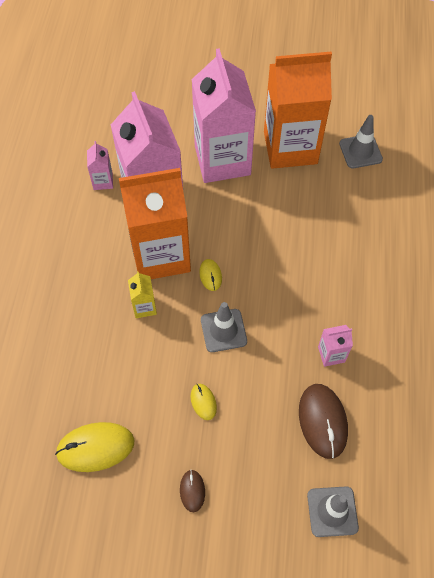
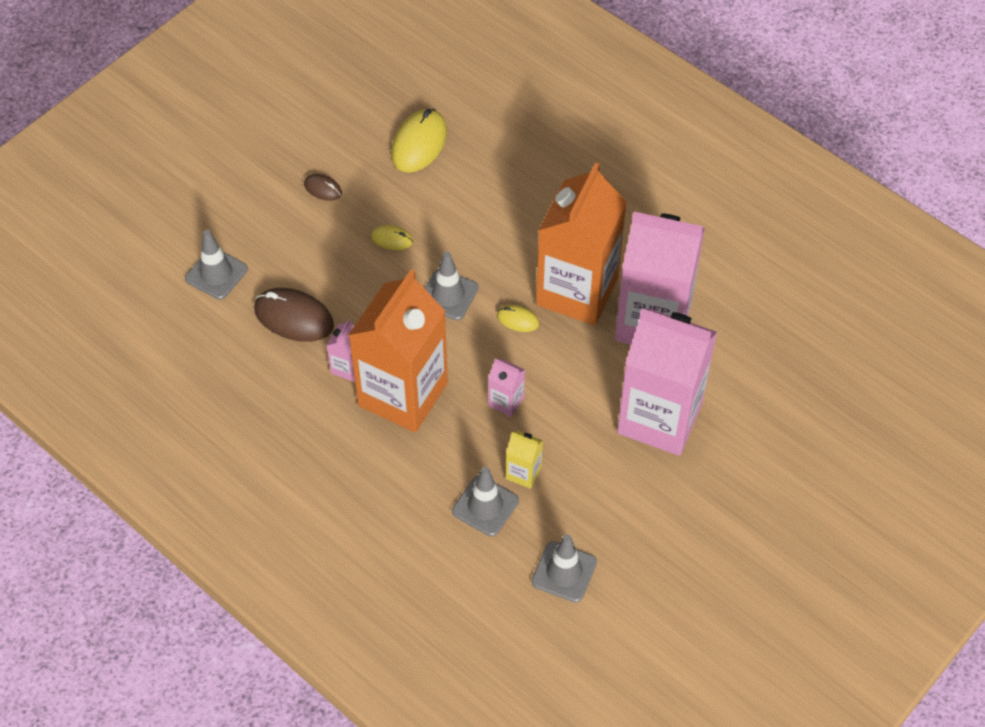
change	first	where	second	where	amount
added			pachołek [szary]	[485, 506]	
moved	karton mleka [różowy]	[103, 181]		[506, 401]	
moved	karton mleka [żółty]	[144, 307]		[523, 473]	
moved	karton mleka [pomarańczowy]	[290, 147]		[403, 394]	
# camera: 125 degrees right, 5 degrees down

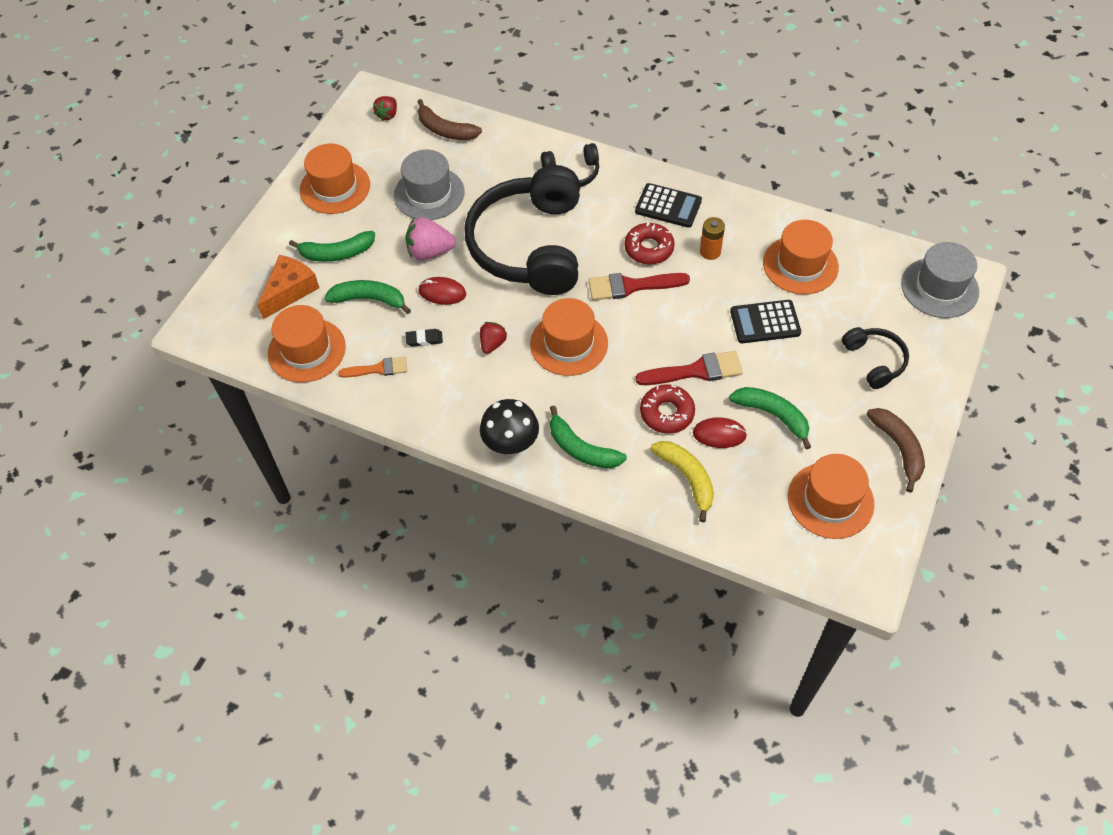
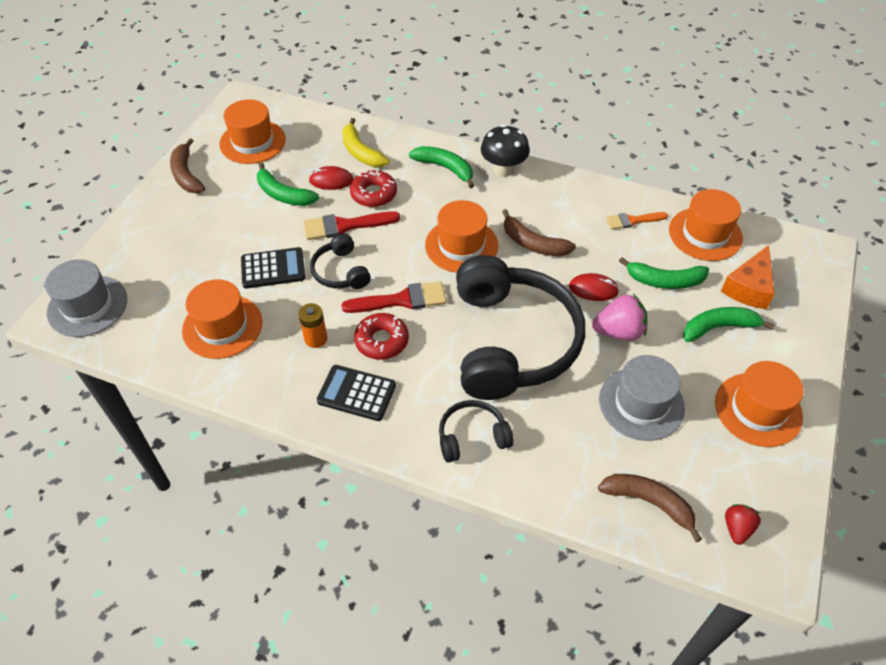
change	first	where	second	where	amount
removed	gumka do mazania [czarny]	[424, 339]			
moved	słuchawki [czarny]	[874, 361]		[341, 271]	
replaced	truskawka [czerwony]	[492, 344]	banan [brązowy]	[533, 243]	
# camera: 175 degrees right, 5 degrees down

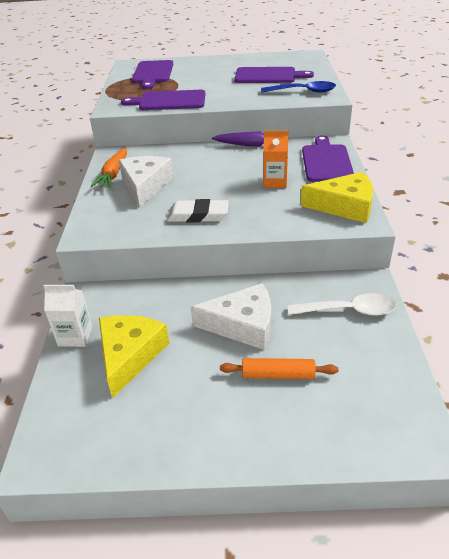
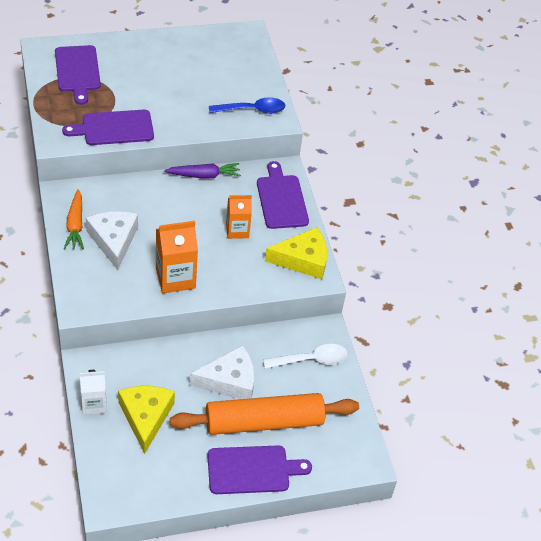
change	first	where	second	where	amount
moved	deska do krojenia [fioletowy]	[268, 76]		[252, 470]	
replaced	gumka do mazania [biały]	[198, 215]	karton mleka [pomarańczowy]	[175, 278]	
resized	wałek do ciasta [pomarańczowy]	[278, 375]		[264, 422]	x2.17
# camera: 20 degrees left, 10 degrees up

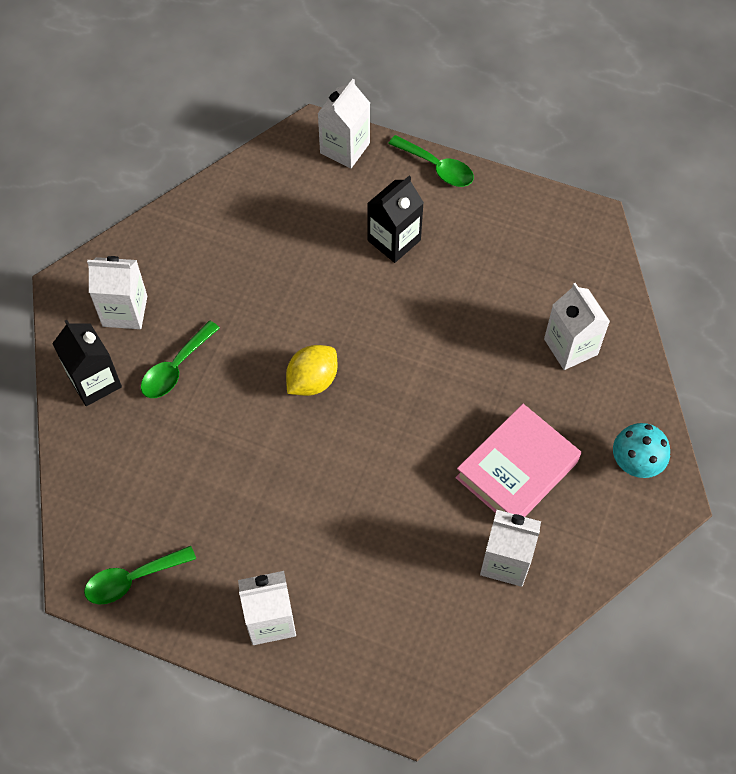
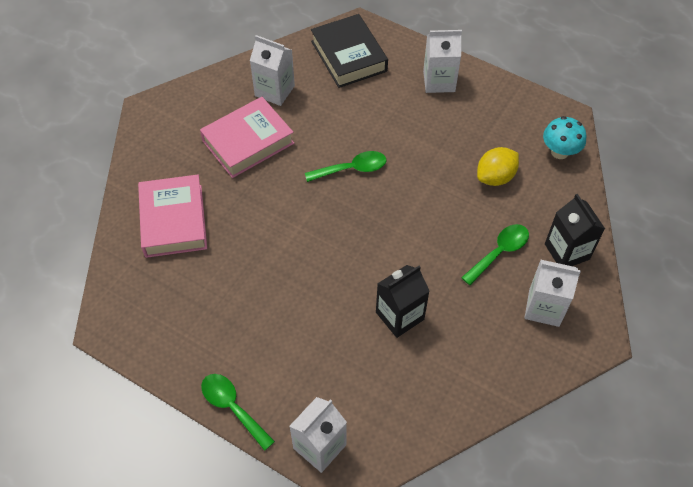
change	first	where	second	where	amount
added			książka [czarny]	[349, 56]	
moved	łyżka [zielony]	[133, 579]		[352, 169]	
moved	cytryna [żółty]	[312, 381]		[495, 177]	
moved	karton mleka [czarny]	[394, 240]		[400, 316]	
moved	grzyb [turkusowy]	[635, 463]		[559, 152]	
replaced	karton mleka [biały]	[570, 347]	książka [różowy]	[173, 220]	
# camera: 170 degrees left, 5 degrees down

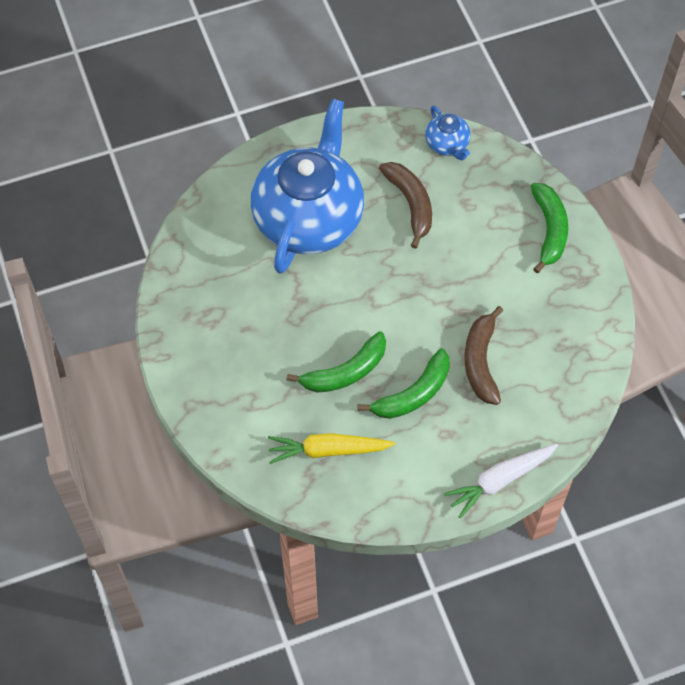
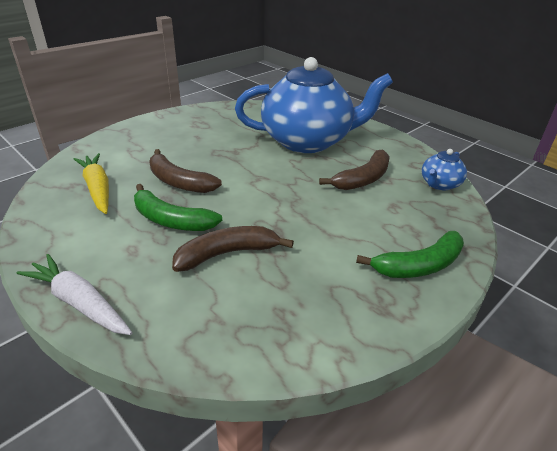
change	first	where	second	where	amount
recoloured	banan [zielony]	[345, 372]	banan [brązowy]	[179, 182]	
# camera: 65 degrees right, 25 degrees down

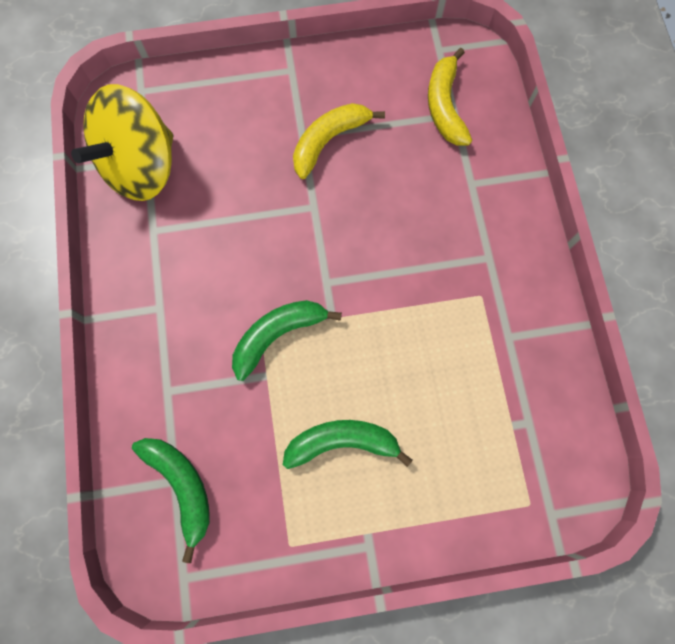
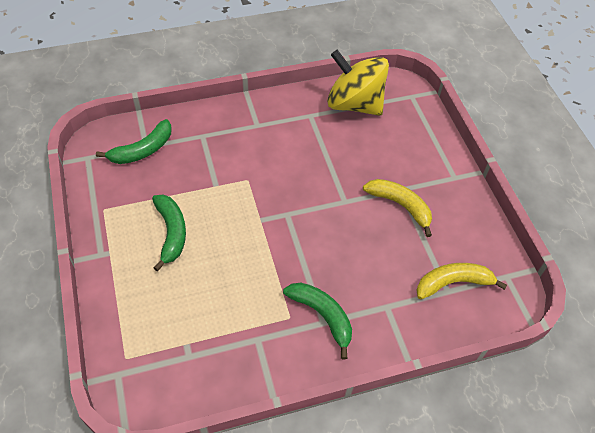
change	first	where	second	where	amount
moved	banan [zielony]	[277, 335]		[322, 316]	
# camera: 80 degrees right, 20 degrees down

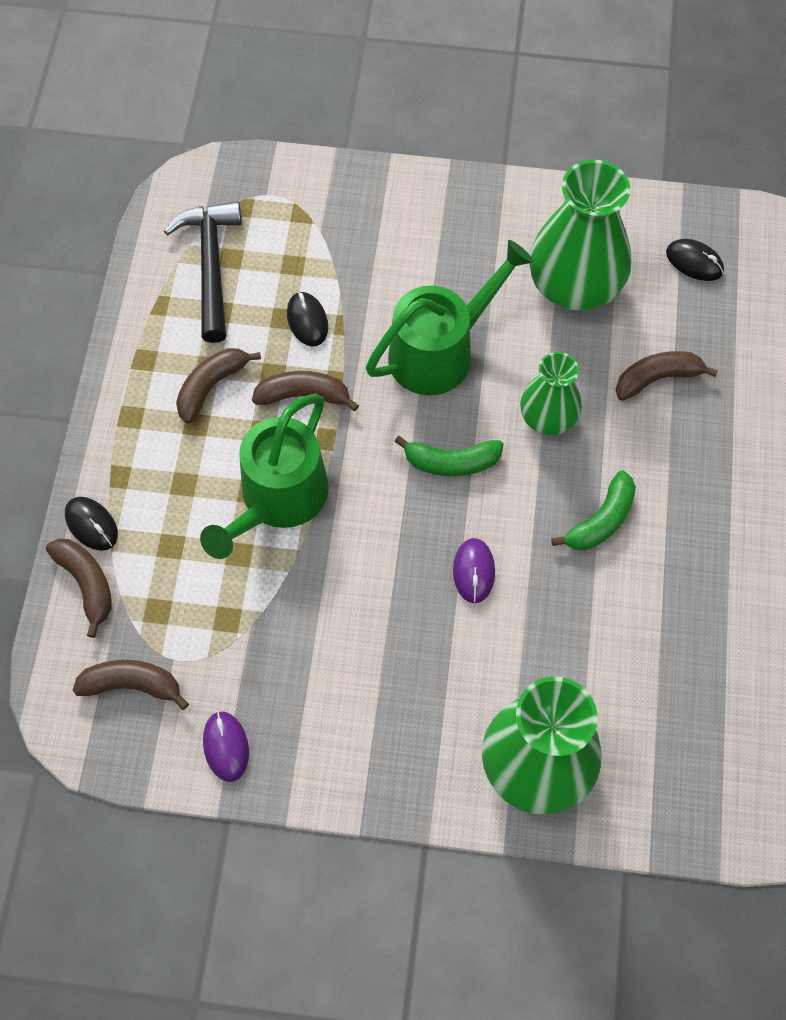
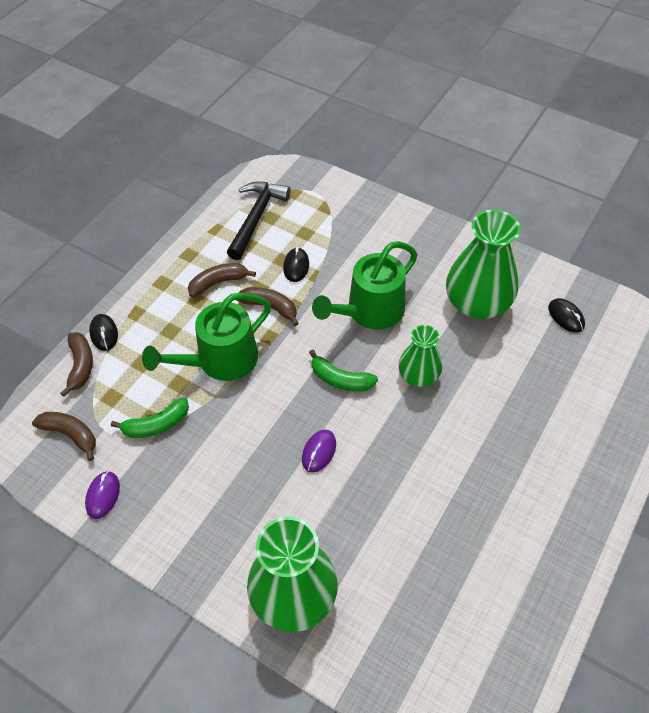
change	first	where	second	where	amount
removed	banan [brązowy]	[657, 378]			
moved	banan [zielony]	[601, 521]		[156, 425]	
turned	konewka [zielony]	[441, 351]		[369, 312]	150 degrees clockwise
# camera: 25 degrees right, 10 degrees down

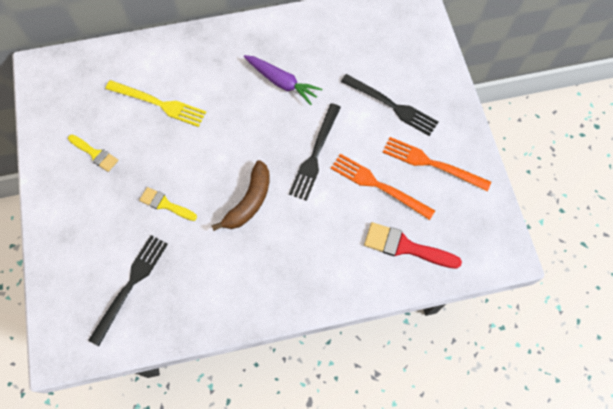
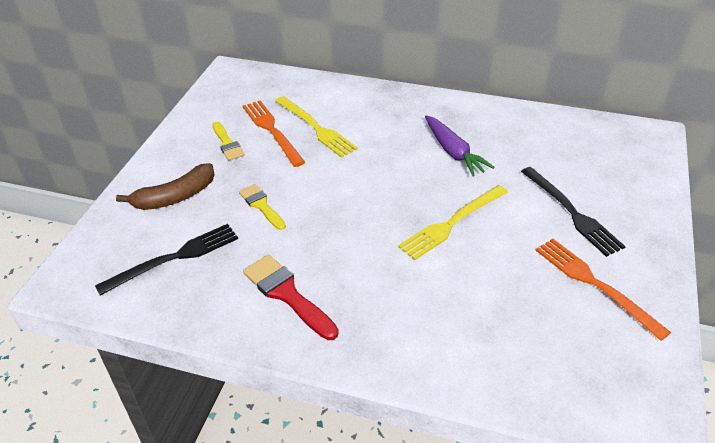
change	first	where	second	where	amount
moved	banan [brązowy]	[249, 201]		[175, 197]	
moved	widelec [pomarańczowy]	[378, 185]		[272, 130]	
moved	pędzel [czerwony]	[405, 247]		[287, 294]	
recoloured	widelec [czarny]	[315, 154]	widelec [żółty]	[451, 223]	
# camera: 30 degrees right, 25 degrees down

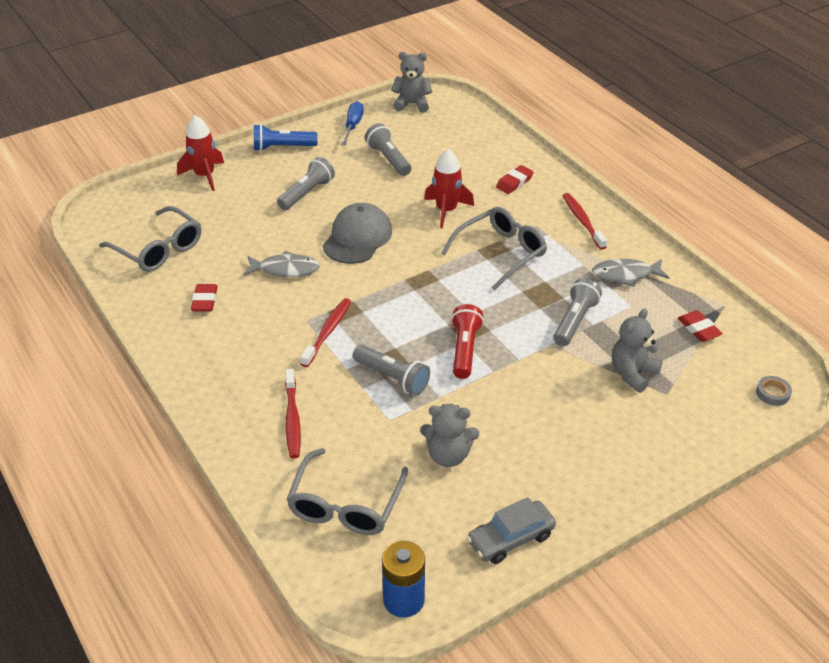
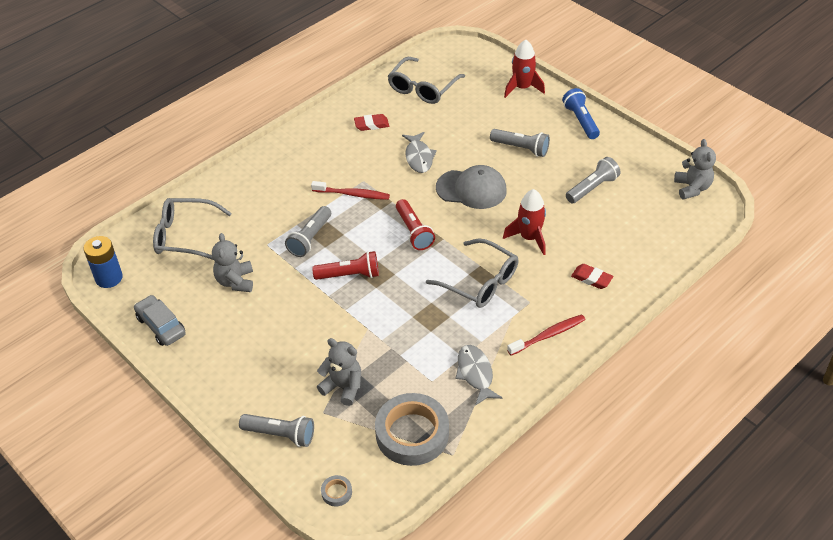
change	first	where	second	where	amount
removed	szczoteczka do zębów [czerwony]	[292, 419]			
removed	śrubokręt [niebieski]	[353, 126]			
added			latarka [czerwony]	[413, 232]	
moved	latarka [szary]	[575, 321]		[280, 435]	
replaced	gumka do mazania [czerwony]	[698, 329]	taśma klejąca [szary]	[412, 433]	
# camera: 80 degrees right, 5 degrees up

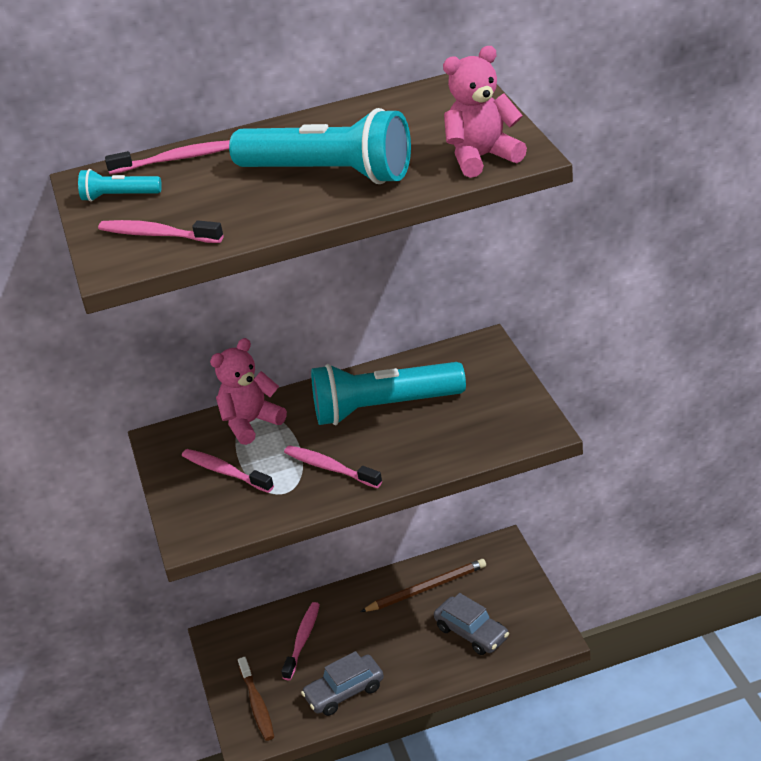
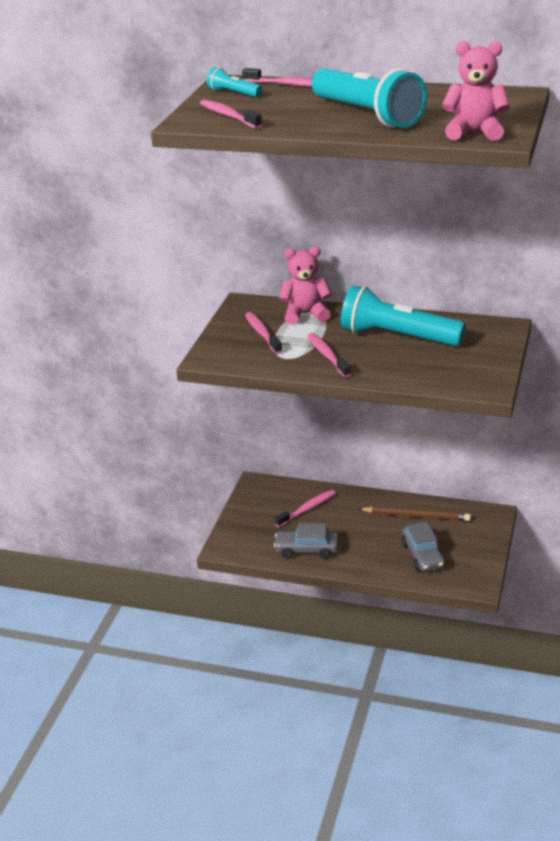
change	first	where	second	where	amount
removed	szczoteczka do zębów [brązowy]	[257, 705]			
# camera: 30 degrees right, 5 degrees down

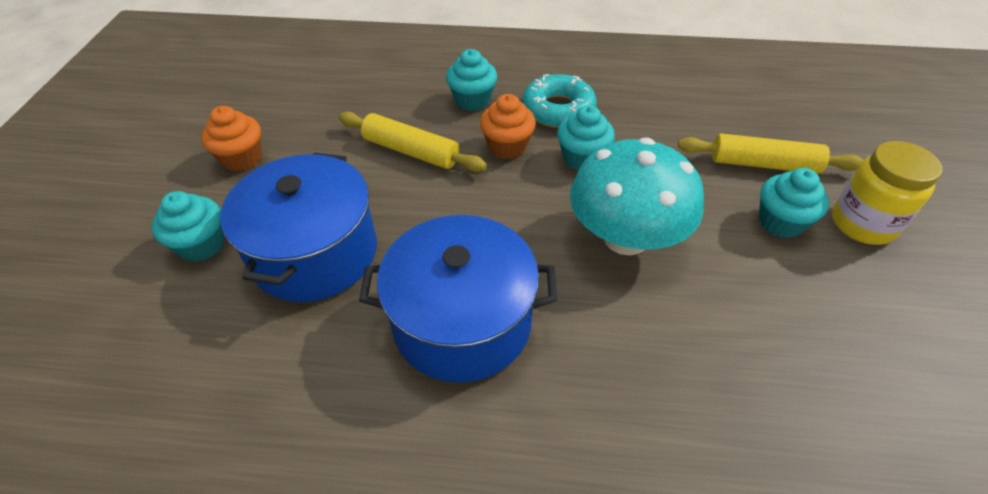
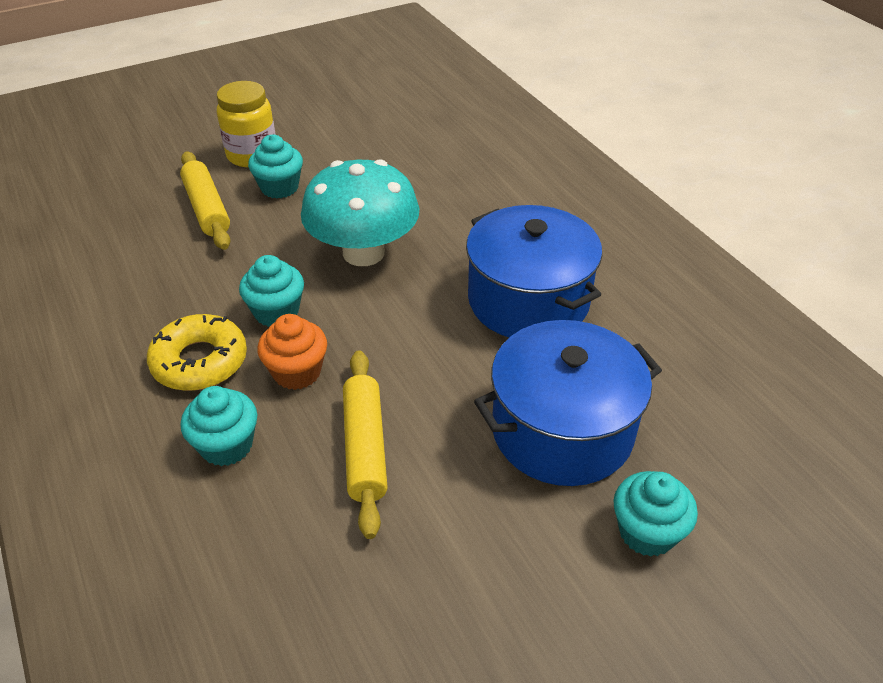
change	first	where	second	where	amount
removed	muffinka [pomarańczowy]	[242, 158]			
recoloured	donut [turkusowy]	[558, 109]	donut [żółty]	[200, 361]	
# camera: 125 degrees left, 5 degrees down

